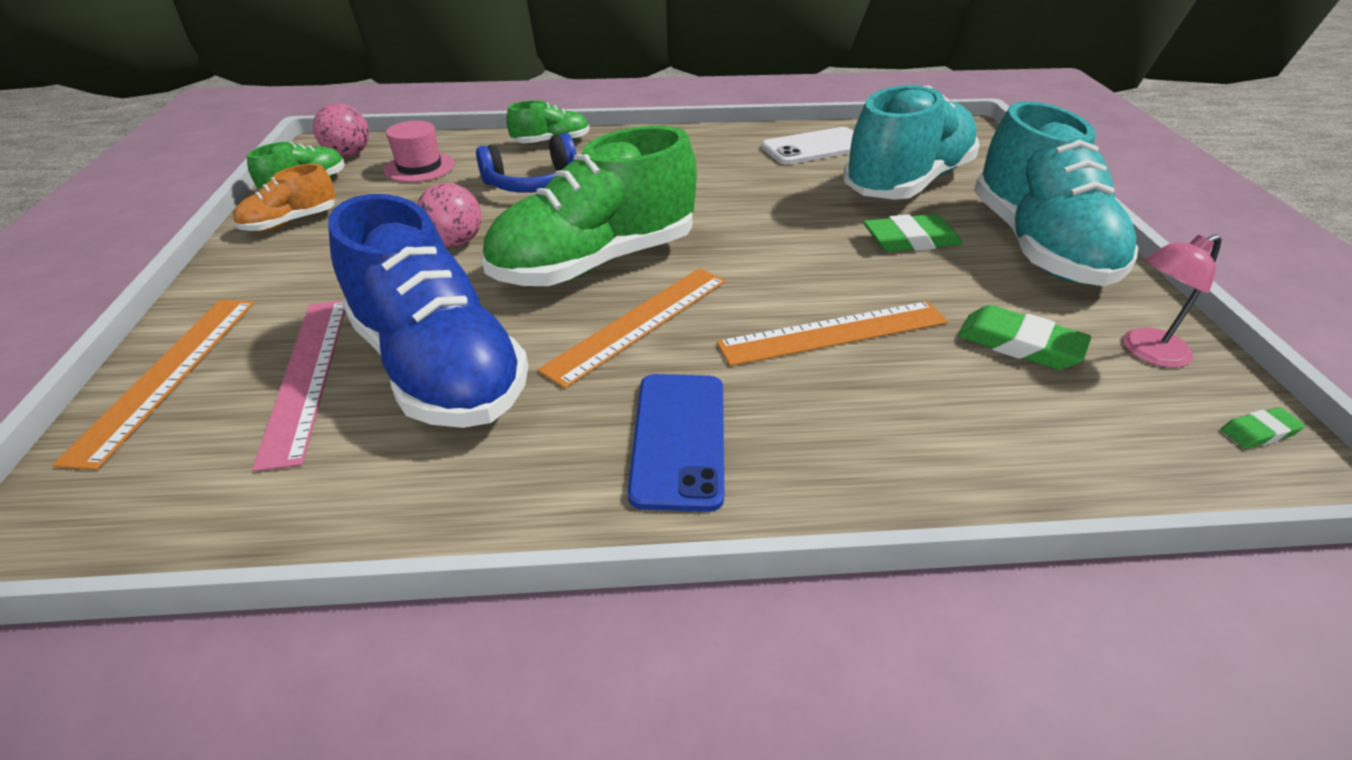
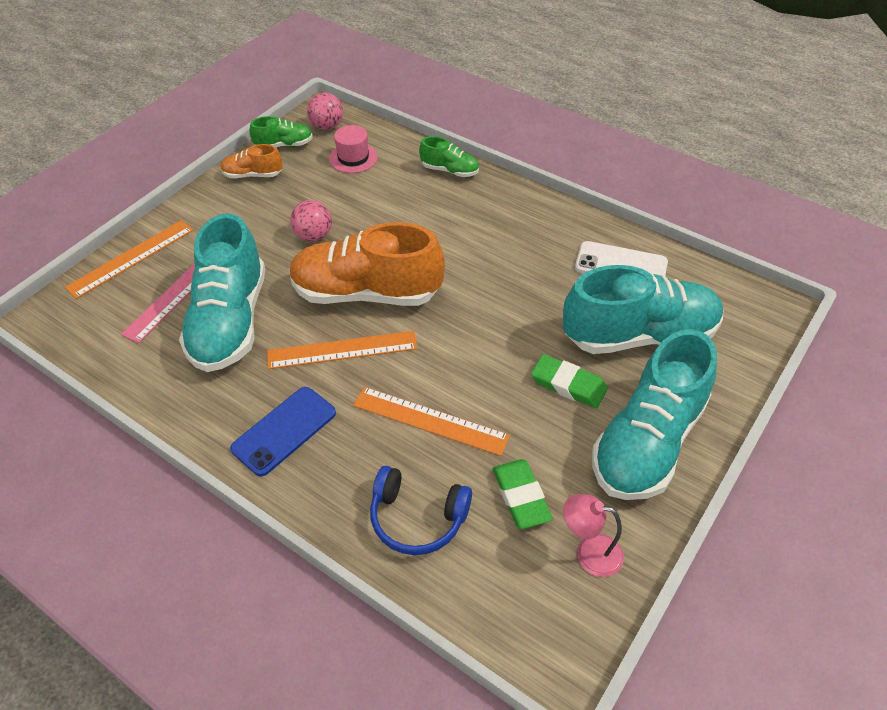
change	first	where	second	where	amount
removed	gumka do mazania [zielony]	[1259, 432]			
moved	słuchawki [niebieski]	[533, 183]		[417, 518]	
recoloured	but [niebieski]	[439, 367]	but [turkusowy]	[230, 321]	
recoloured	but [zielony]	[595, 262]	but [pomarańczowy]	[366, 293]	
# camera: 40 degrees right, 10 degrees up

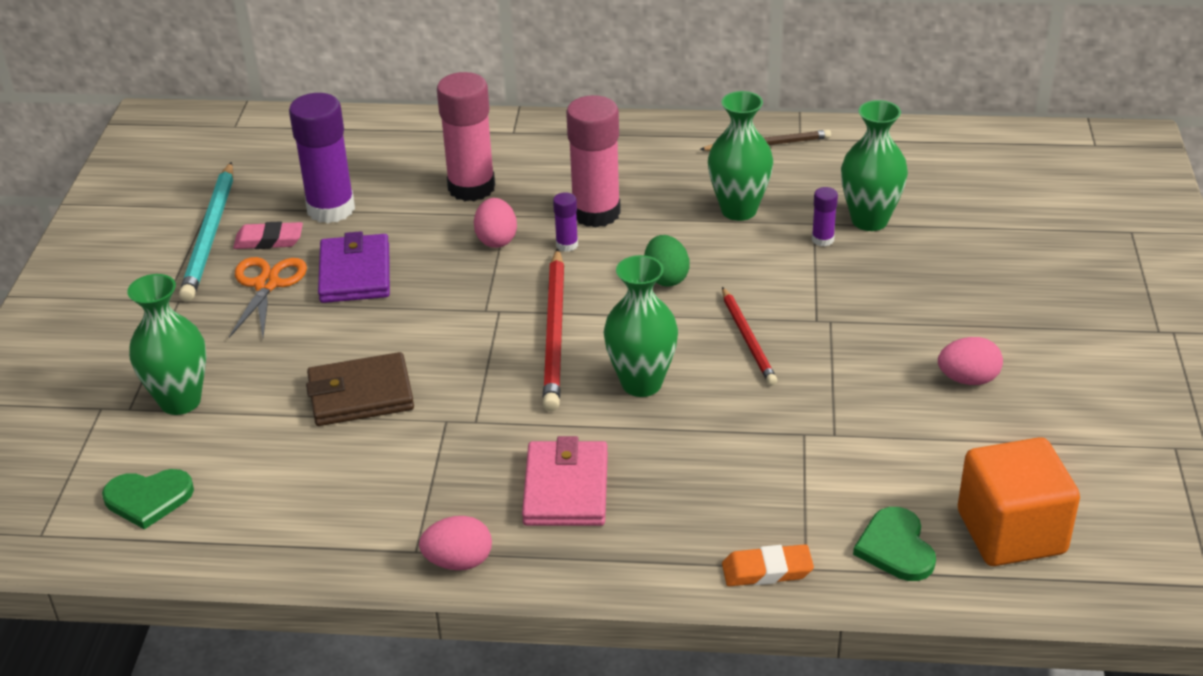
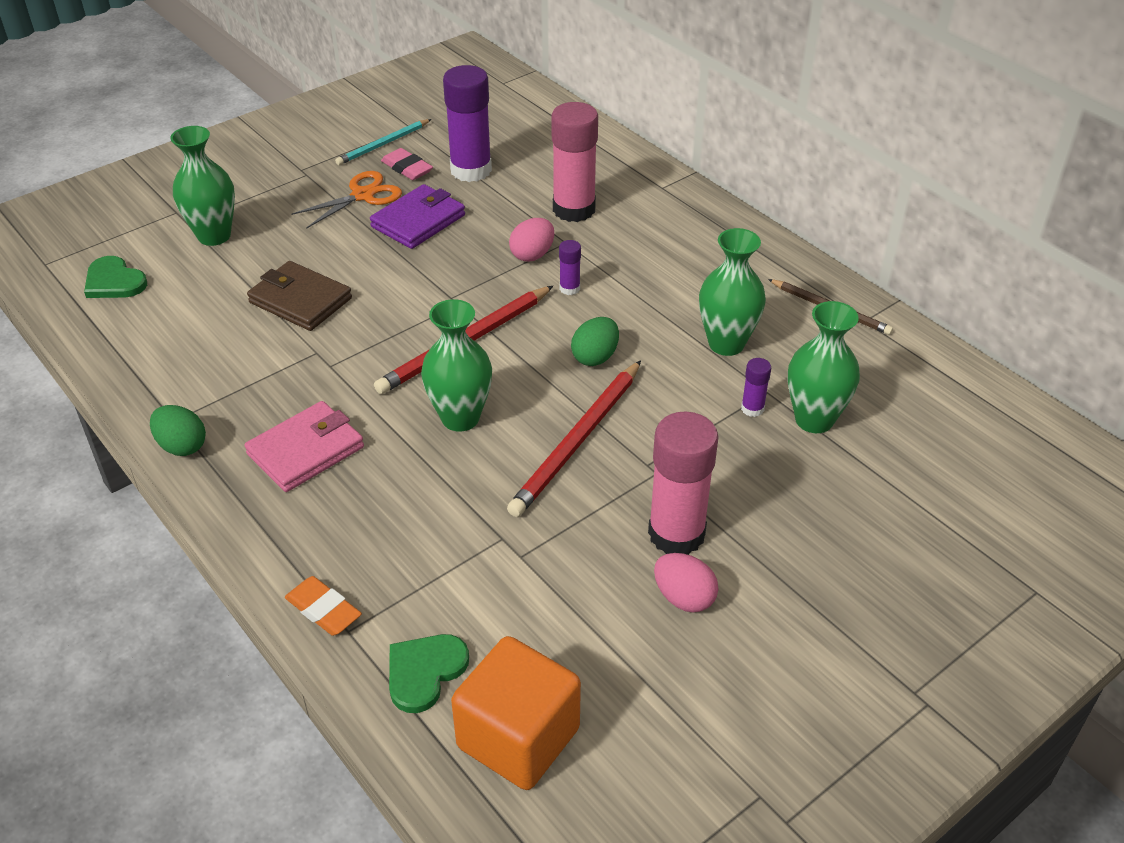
change	first	where	second	where	amount
moved	klej w sztyfcie [różowy]	[596, 213]		[676, 534]	
recoloured	jajko [różowy]	[458, 562]	jajko [zielony]	[182, 446]	
resized	ołówek [turkusowy]	[210, 235]		[383, 144]	x0.62
resized	ołówek [czerwony]	[748, 339]		[577, 441]	x1.61
# camera: 45 degrees right, 5 degrees up

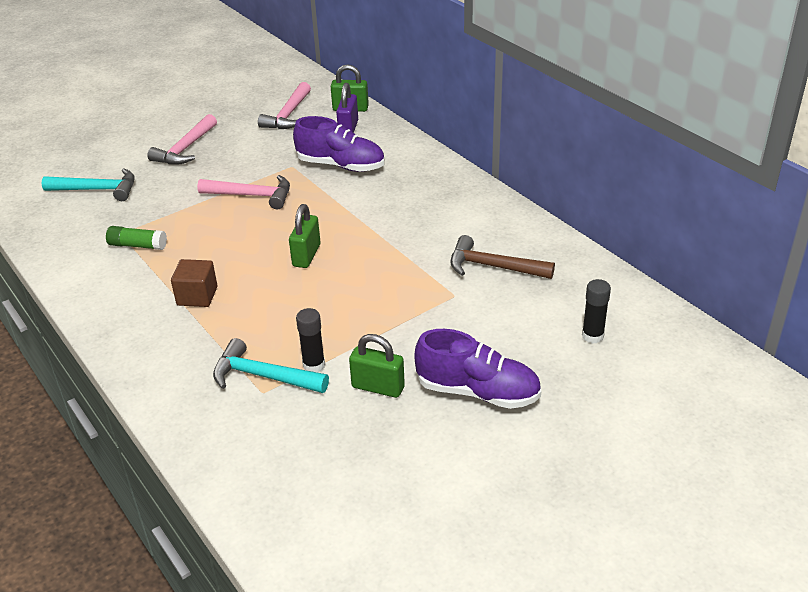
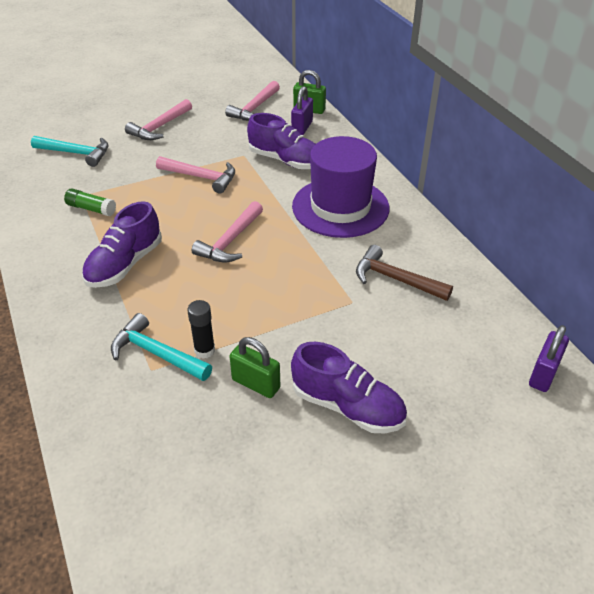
change	first	where	second	where	amount
removed	klej w sztyfcie [czarny]	[592, 336]			
added			kapelusz [fioletowy]	[340, 207]	
added			kłódka [fioletowy]	[543, 374]	
replaced	sześcian [brązowy]	[197, 296]	but [fioletowy]	[125, 264]	
replaced	kłódka [zielony]	[306, 255]	młotek [różowy]	[230, 241]	
# camera: 10 degrees right, 5 degrees up

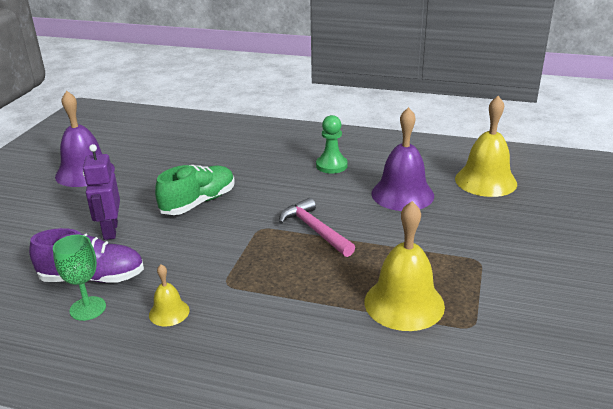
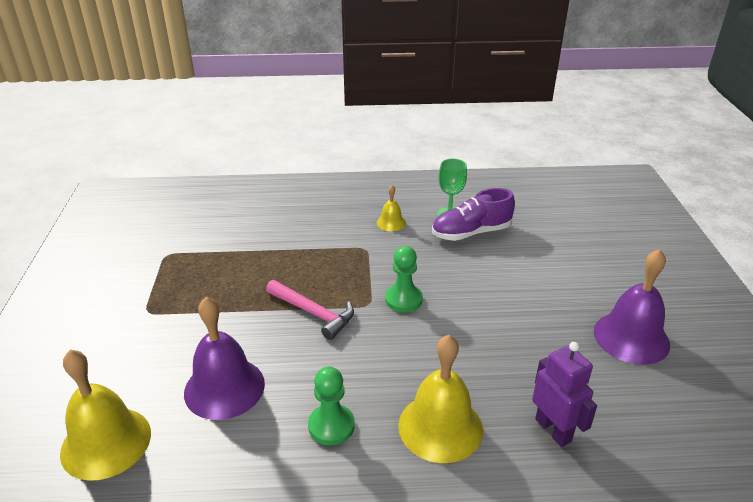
change	first	where	second	where	amount
removed	but [zielony]	[199, 202]			
added			pionek [zielony]	[403, 299]	
moved	robot [fioletowy]	[110, 231]		[553, 430]	
moved	dzwonek [żółty]	[404, 303]		[440, 427]	
# camera: 160 degrees right, 5 degrees up

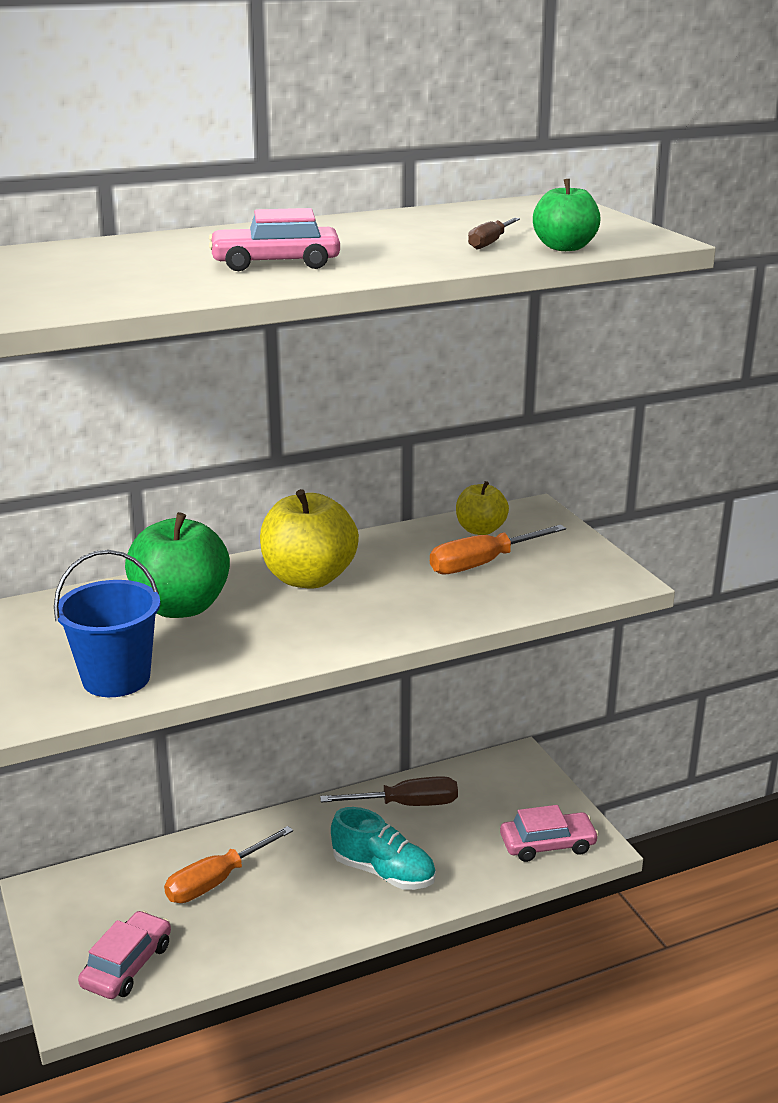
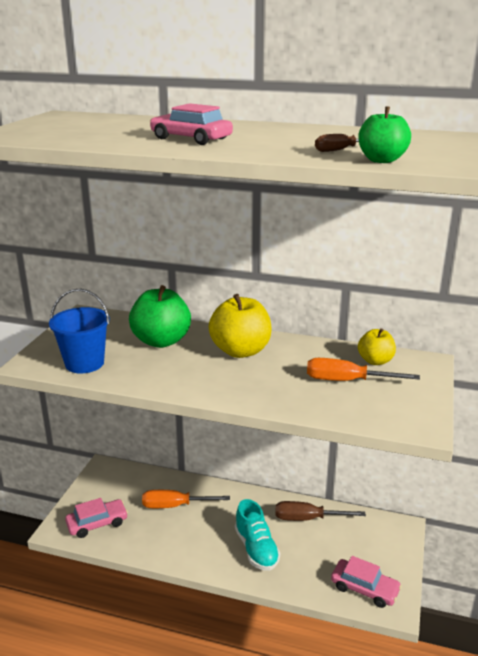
change	first	where	second	where	amount
turned	śrubokręt [brązowy]	[406, 804]		[308, 518]	150 degrees clockwise
# camera: 40 degrees right, 0 degrees up

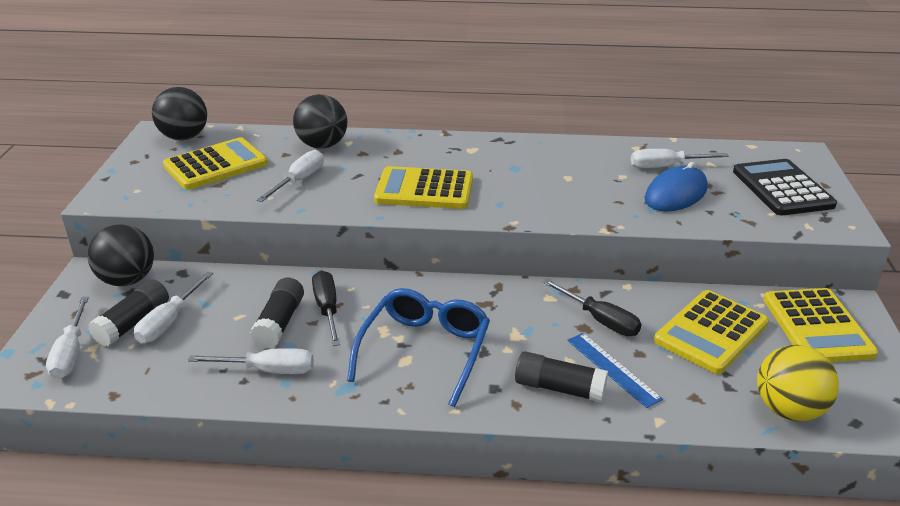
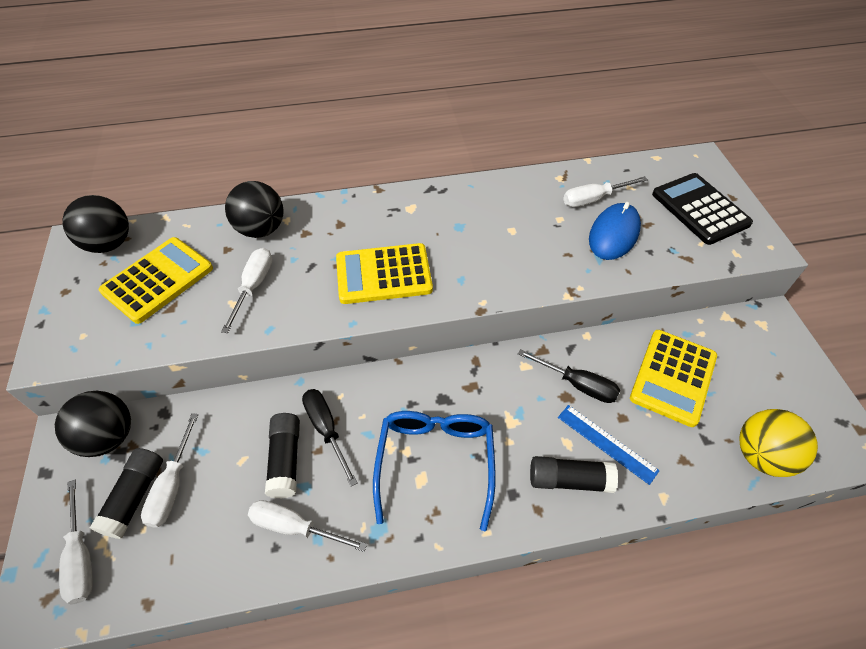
change	first	where	second	where	amount
removed	kalkulator [żółty]	[817, 326]			
turned	śrubokręt [biały]	[268, 370]		[295, 527]	150 degrees counterclockwise
# camera: 15 degrees left, 20 degrees up

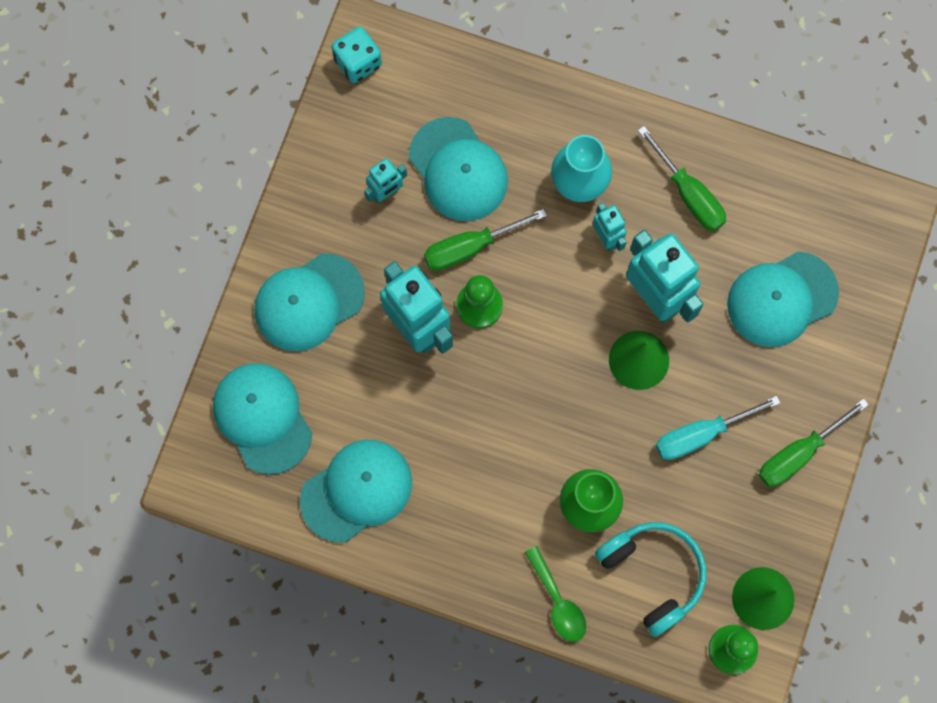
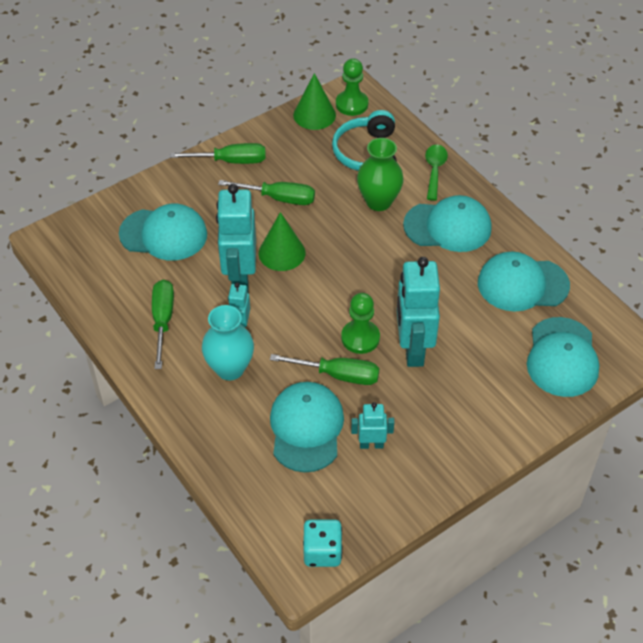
change	first	where	second	where	amount
moved	czapka [turkusowy]	[309, 302]		[448, 226]	
recoloured	śrubokręt [turkusowy]	[700, 435]	śrubokręt [zielony]	[279, 198]	
# camera: 145 degrees left, 25 degrees down

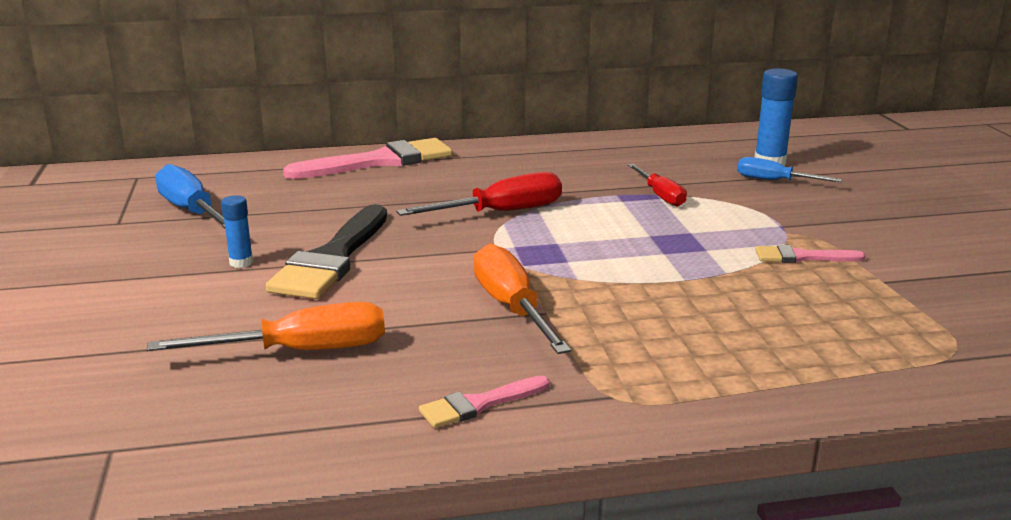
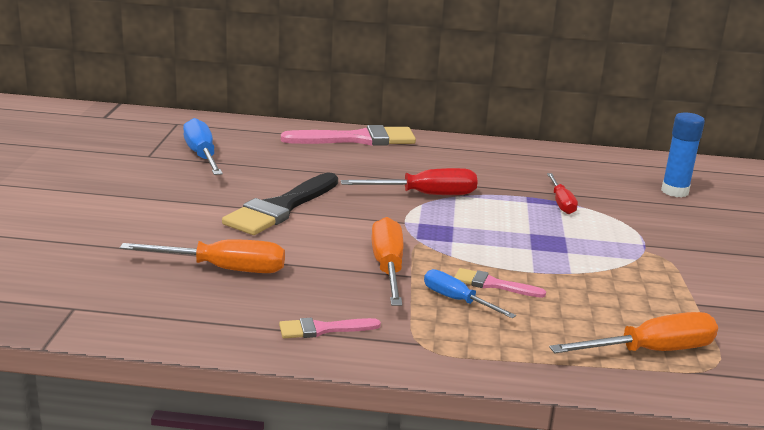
change	first	where	second	where	amount
removed	klej w sztyfcie [niebieski]	[241, 262]			
added			śrubokręt [pomarańczowy]	[651, 351]	
moved	śrubokręt [niebieski]	[774, 181]		[457, 300]	
moved	pędzel [różowy]	[802, 257]		[493, 284]	
# camera: 15 degrees right, 0 degrees up

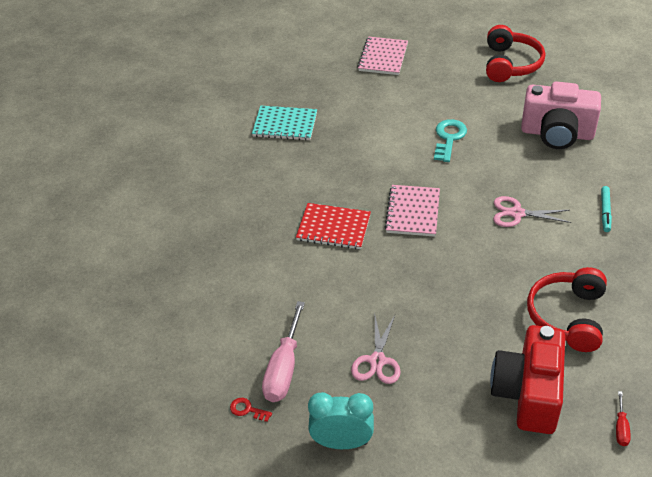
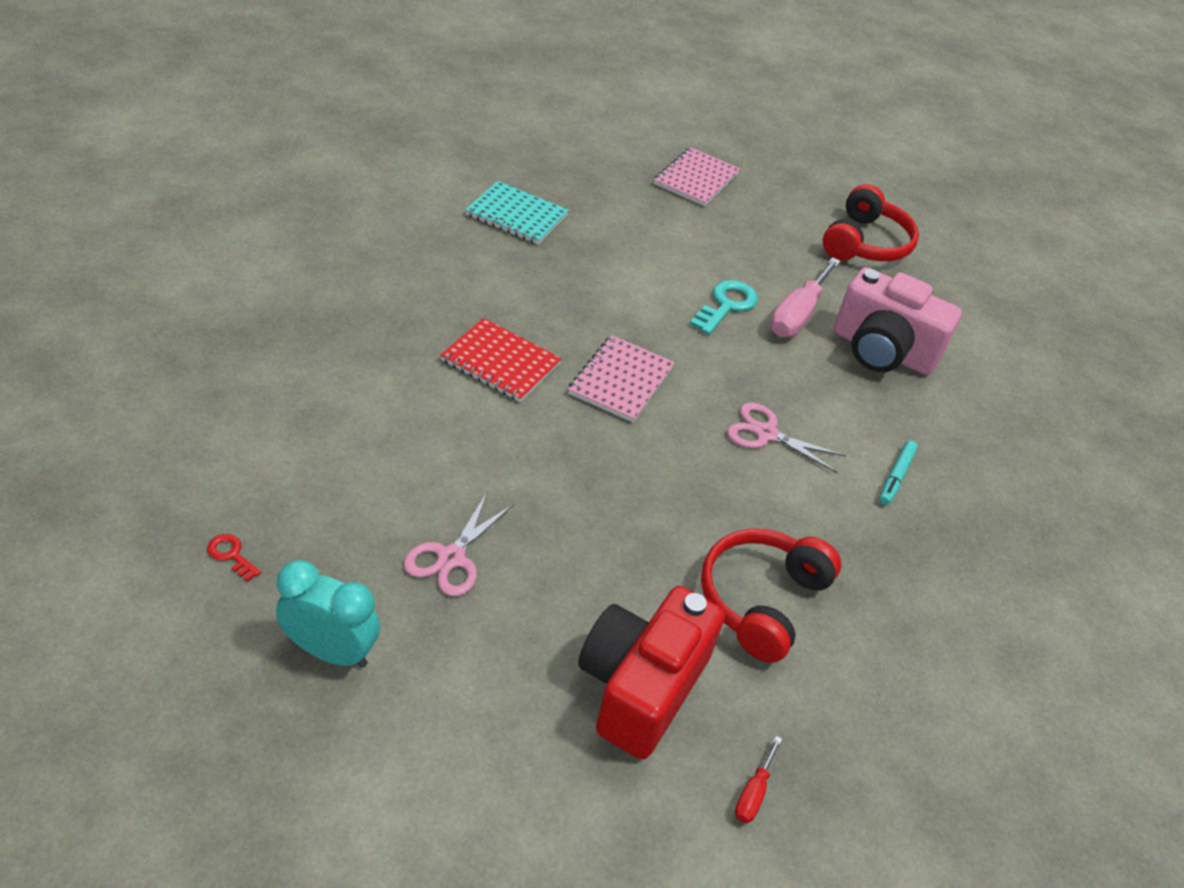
change	first	where	second	where	amount
moved	śrubokręt [różowy]	[283, 369]		[797, 315]	
# camera: 10 degrees right, 0 degrees up

